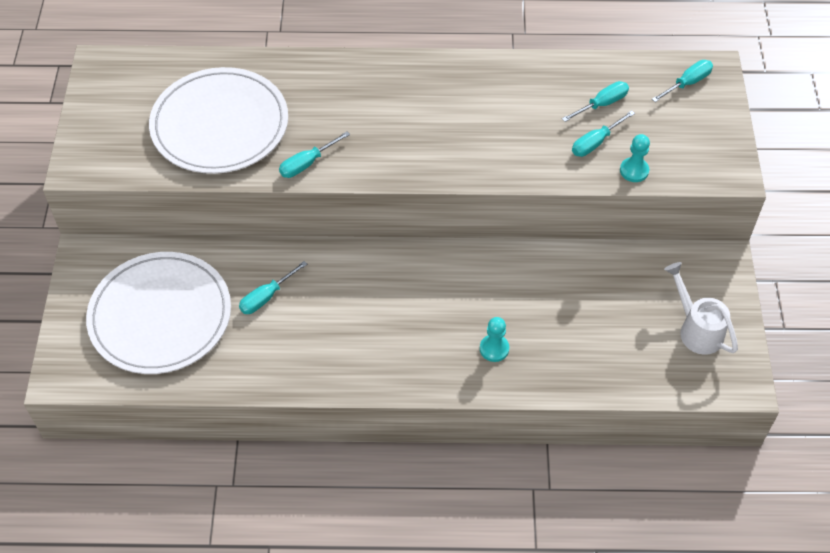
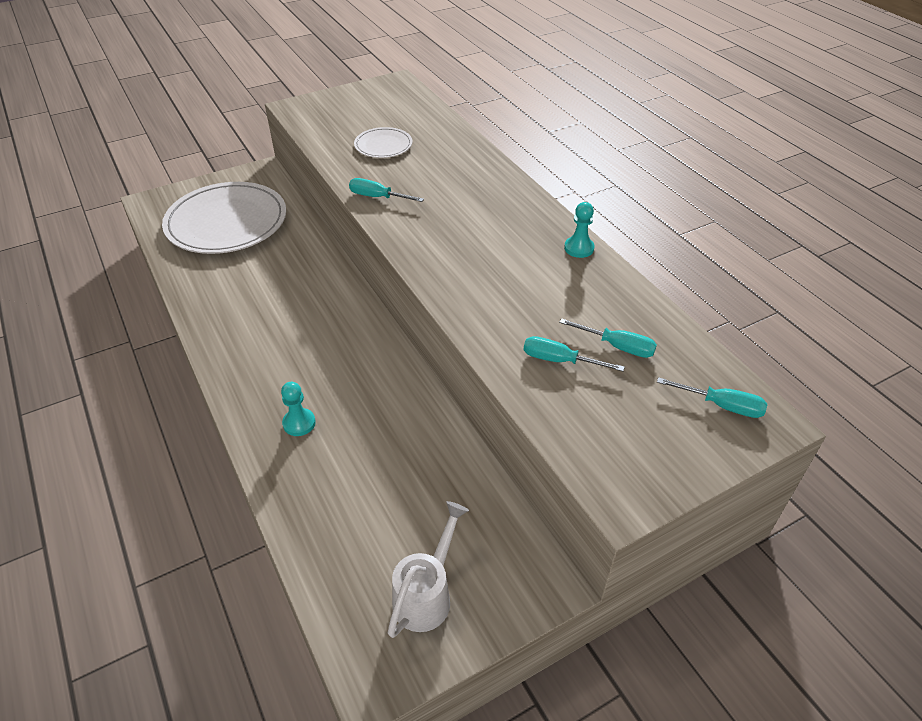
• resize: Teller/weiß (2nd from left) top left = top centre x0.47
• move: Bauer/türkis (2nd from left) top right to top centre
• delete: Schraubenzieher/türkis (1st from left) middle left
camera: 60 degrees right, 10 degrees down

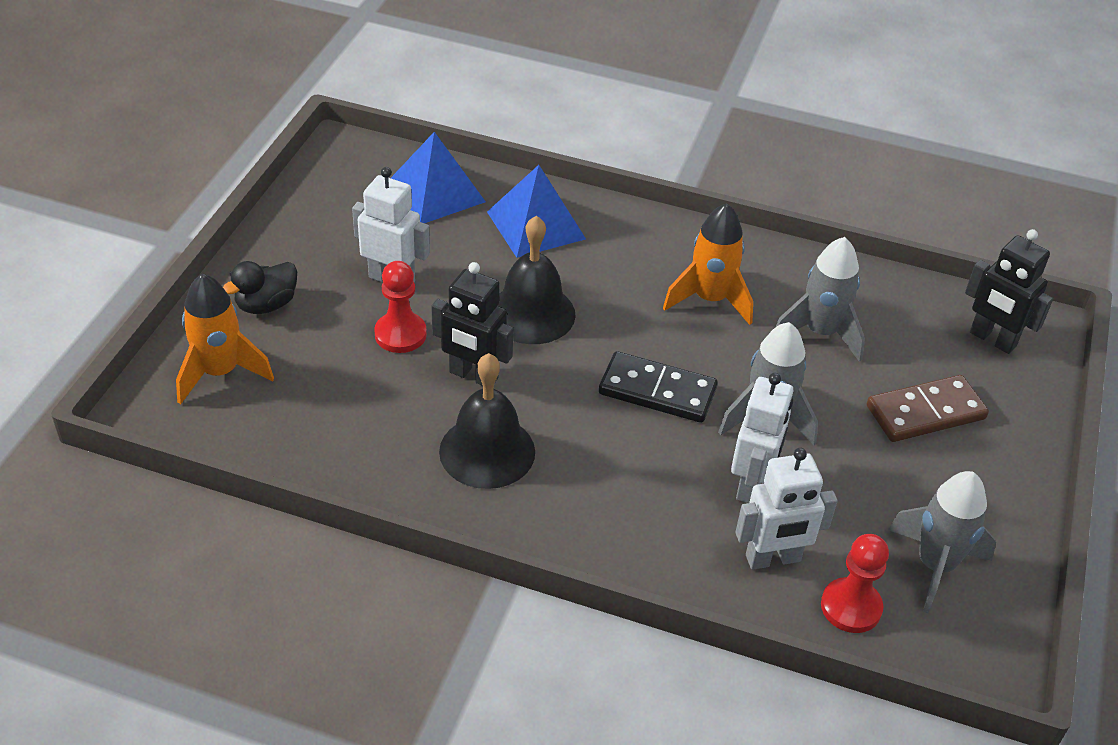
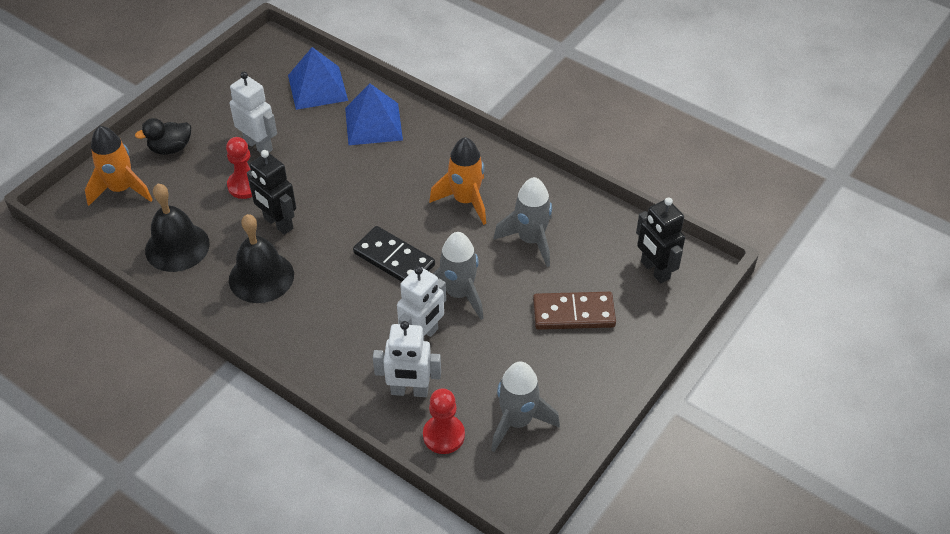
• move: Glocke/schwarz (2nd from left in the first image) centre to Glocke/schwarz (1st from left) middle left
camera: 20 degrees right, 5 degrees up

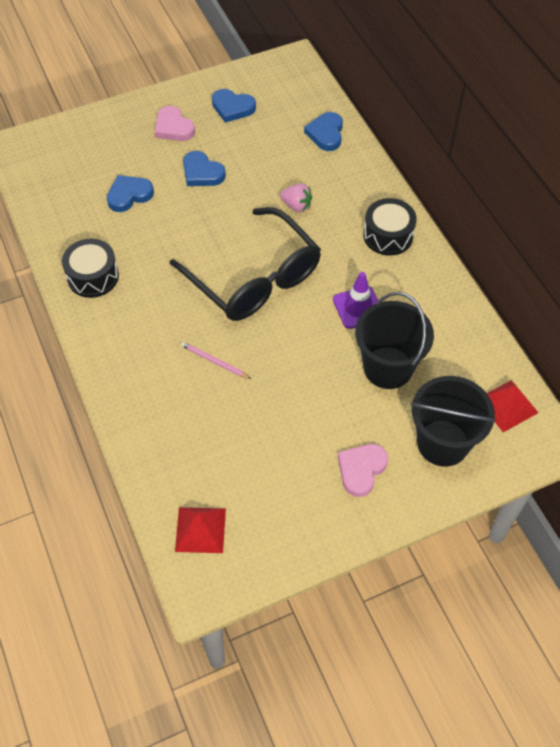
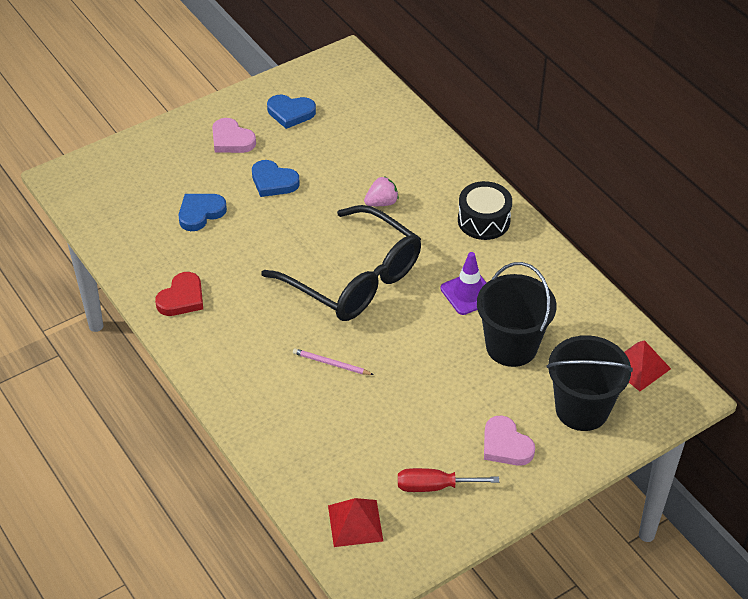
• delete: Herz/blau (4th from left) top centre
• rotate: Erdbeere/rosa top centre = top centre 45 degrees counterclockwise
• replace: Trommel/schwarz (1st from left) middle left to Herz/rot middle left
• rotate: Herz/rosa (2nd from left) centre = bottom right 60 degrees counterclockwise
• insert: Schraubenzieher/rot bottom centre
camera: 10 degrees left, 10 degrees down

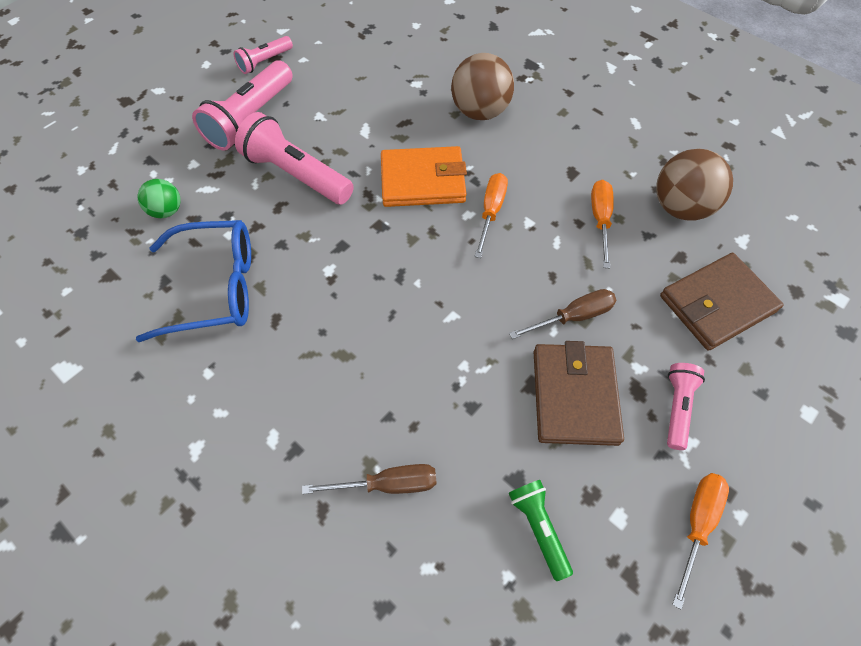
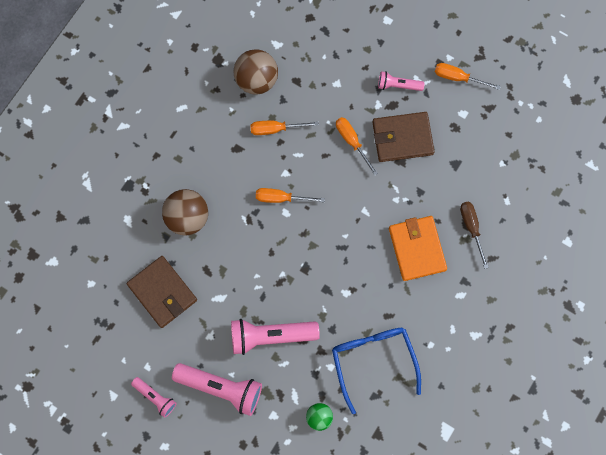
• rotate: Taschenlampe/rosa (3rd from left) top centre = bottom centre 60 degrees clockwise
• move: Geldbörse/orange top centre to middle right
• move: Geldbörse/braun (2nd from left in the first image) middle right to Geldbörse/braun (1st from left) middle left
• recolor: Schraubenzieher/braun (2nd from left) centre to Schraubenzieher/orange (3rd from left) top centre
• delete: Taschenlampe/grün bottom centre
camera: 100 degrees left, 15 degrees up

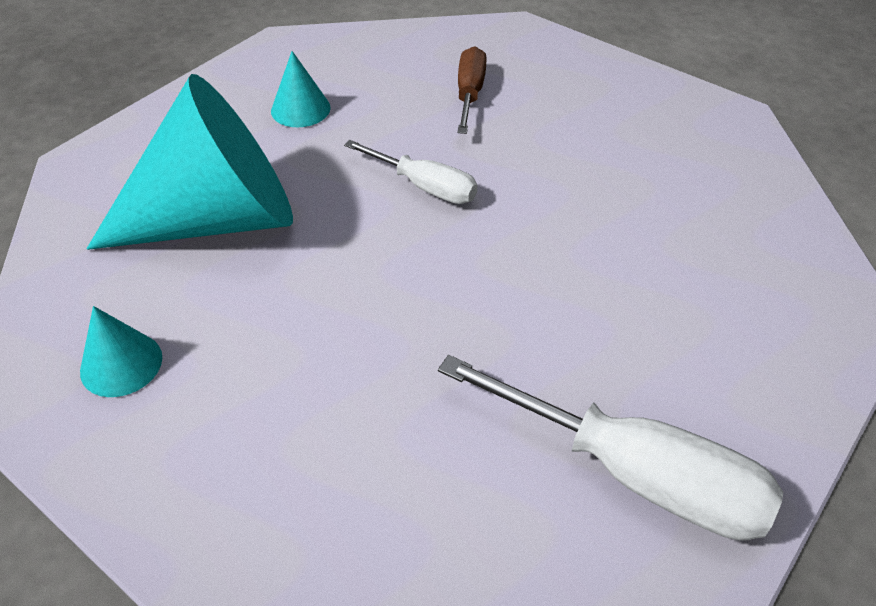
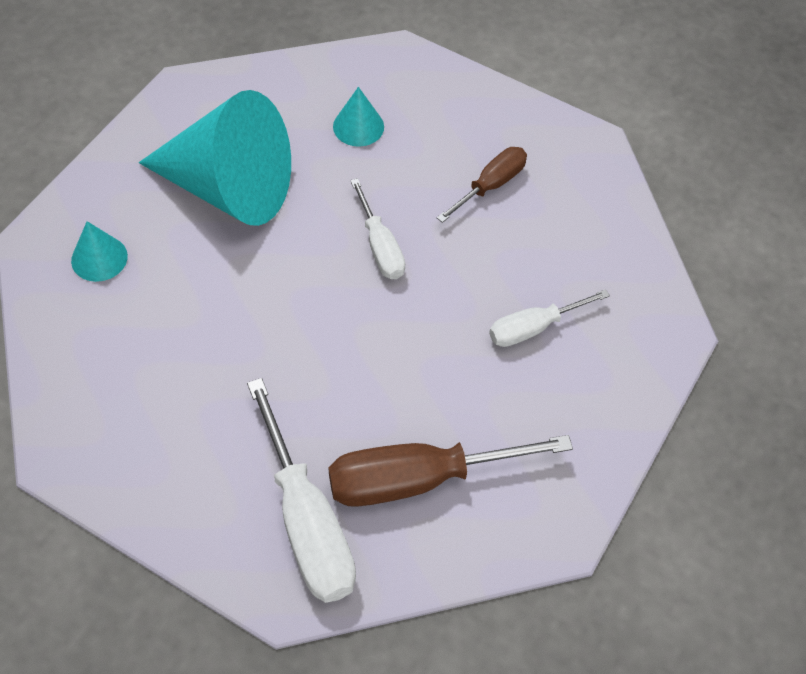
• insert: Schraubenzieher/weiß (3rd from left) middle right
• insert: Schraubenzieher/braun (1st from left) bottom centre
camera: 35 degrees right, 10 degrees up

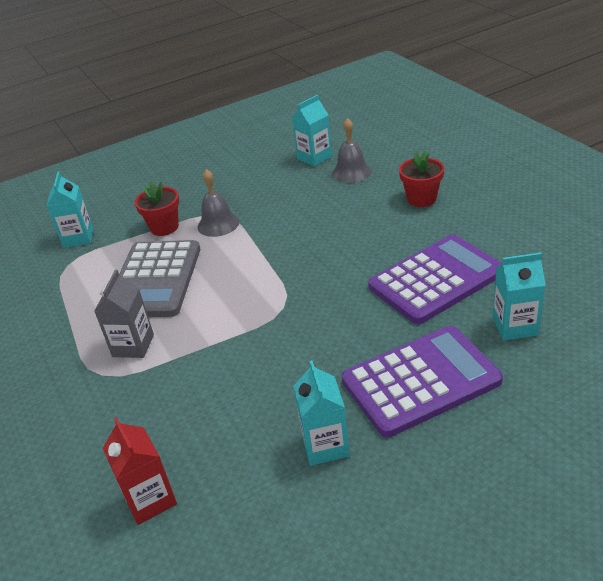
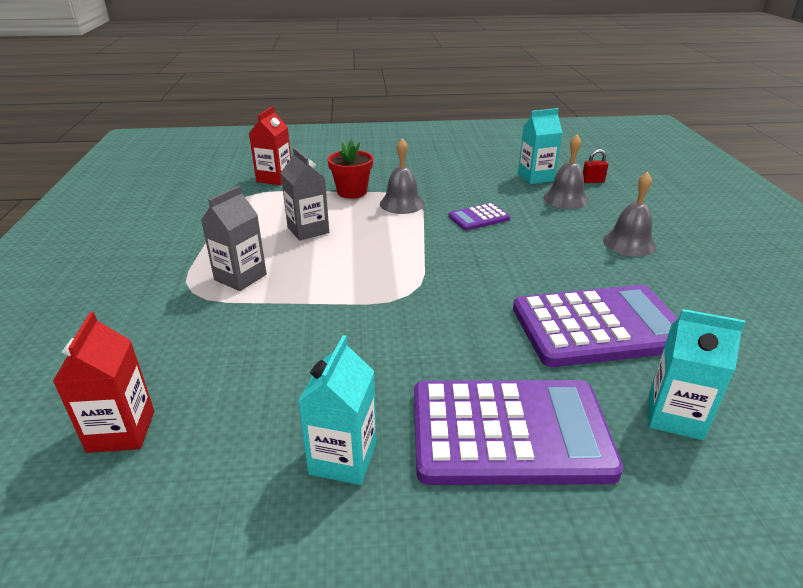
• replace: Blumentopf/rot (2nd from left) top right to Glocke/grau (3rd from left) middle right
• recolor: Getränkekarton/türkis (1st from left) middle left to Getränkekarton/rot (2nd from left) top centre
• replace: Taschenrechner/grau middle left to Getränkekarton/grau (2nd from left) top centre
• insert: Vorhängeschloss/rot top right
• insert: Taschenrechner/lila (1st from left) centre
camera: 20 degrees right, 5 degrees down

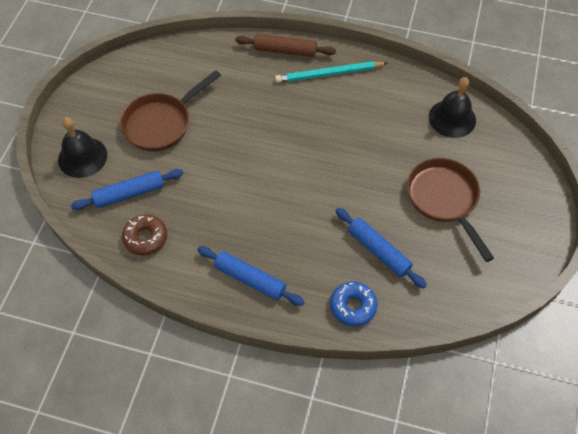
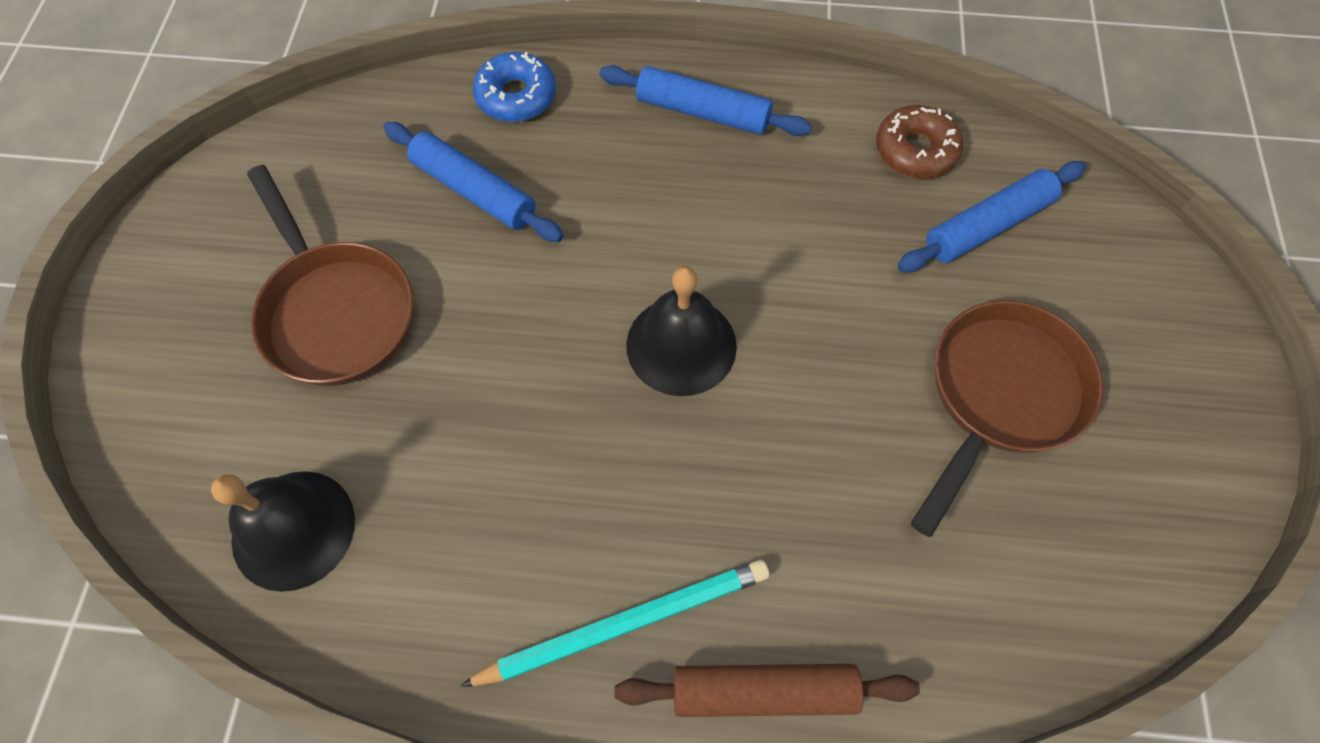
• move: Glocke/schwarz (1st from left in the first image) middle left to Glocke/schwarz (2nd from left) centre
camera: 170 degrees right, 5 degrees up

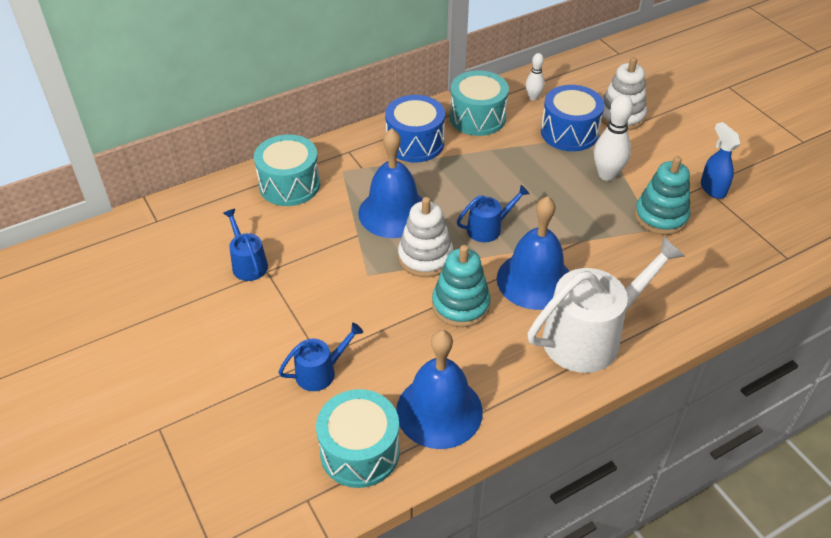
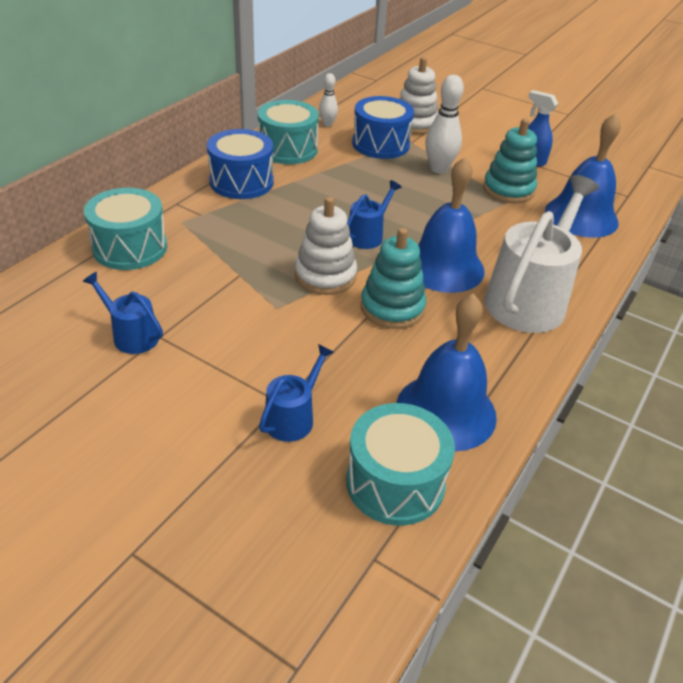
• move: Glocke/blau (1st from left in the first image) centre to Glocke/blau (3rd from left) top right
camera: 30 degrees left, 5 degrees down

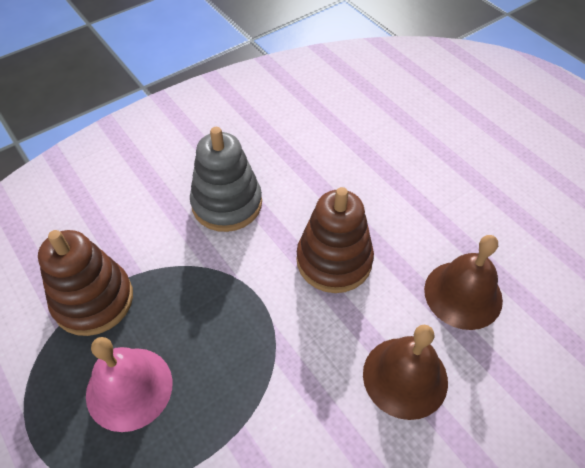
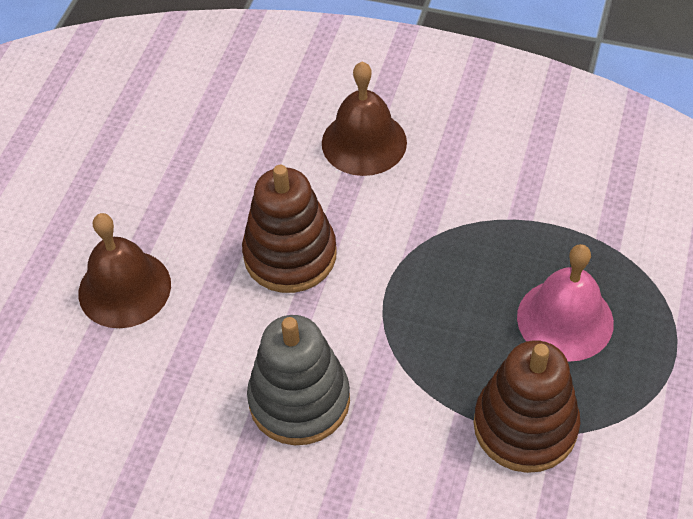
• move: Glocke/braun (2nd from left in the first image) middle right to Glocke/braun (1st from left) middle left
camera: 125 degrees left, 0 degrees up

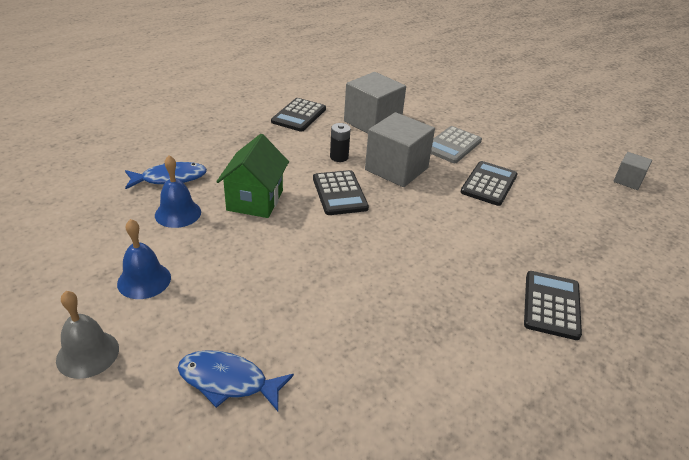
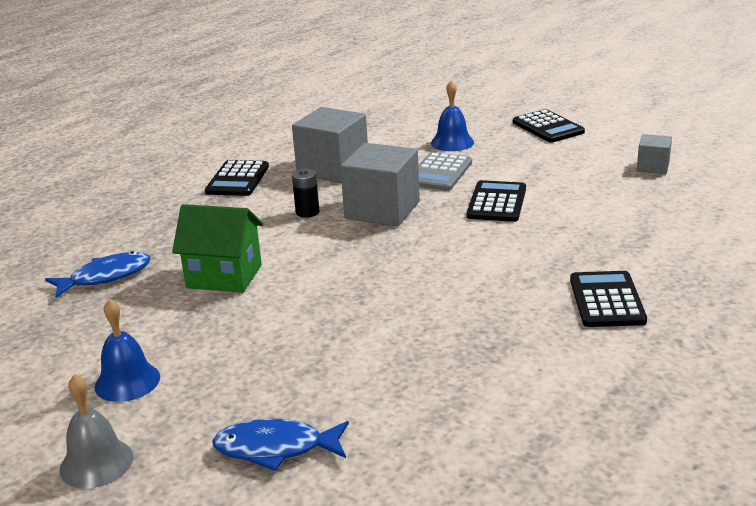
• rotate: Haus/grün centre = middle left 75 degrees counterclockwise
• move: Glocke/blau (2nd from left) middle left to top centre
• move: Taschenrechner/schwarz (2nd from left in the first image) centre to Taschenrechner/schwarz (3rd from left) top right
camera: 10 degrees left, 10 degrees down

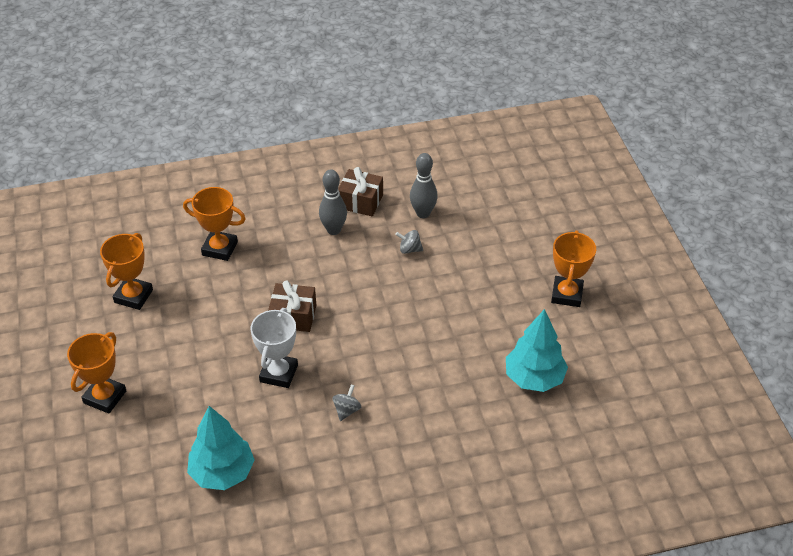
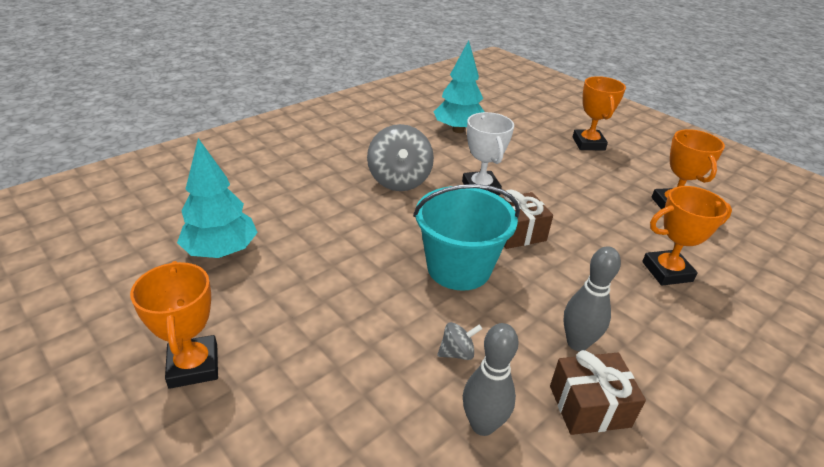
• resize: Kreisel/grau (1st from left) bottom centre = centre x2.21
• insert: Eimer/türkis centre
camera: 150 degrees right, 10 degrees down

